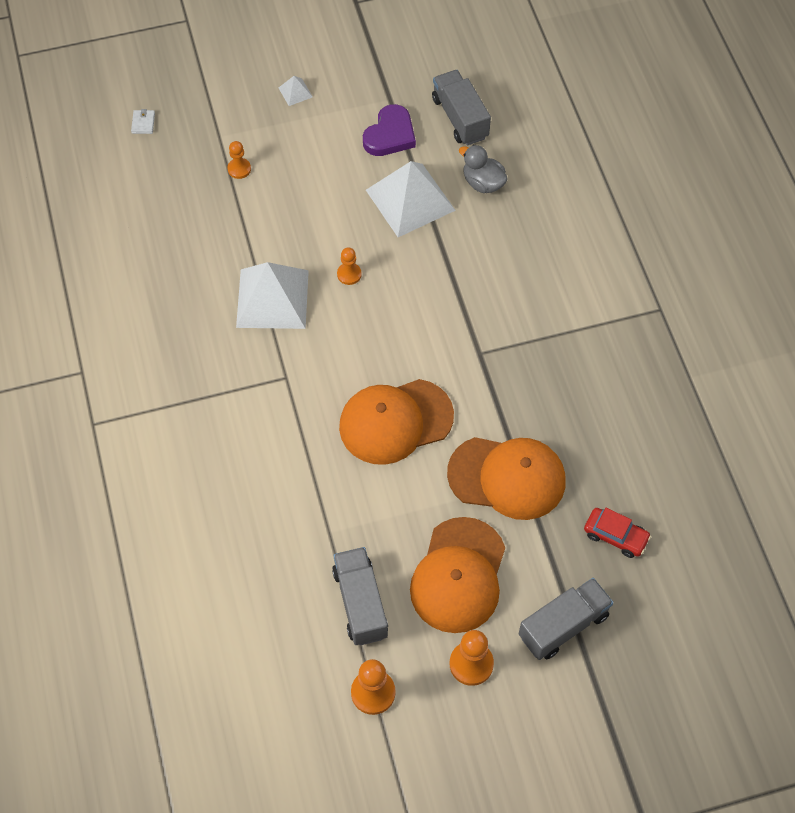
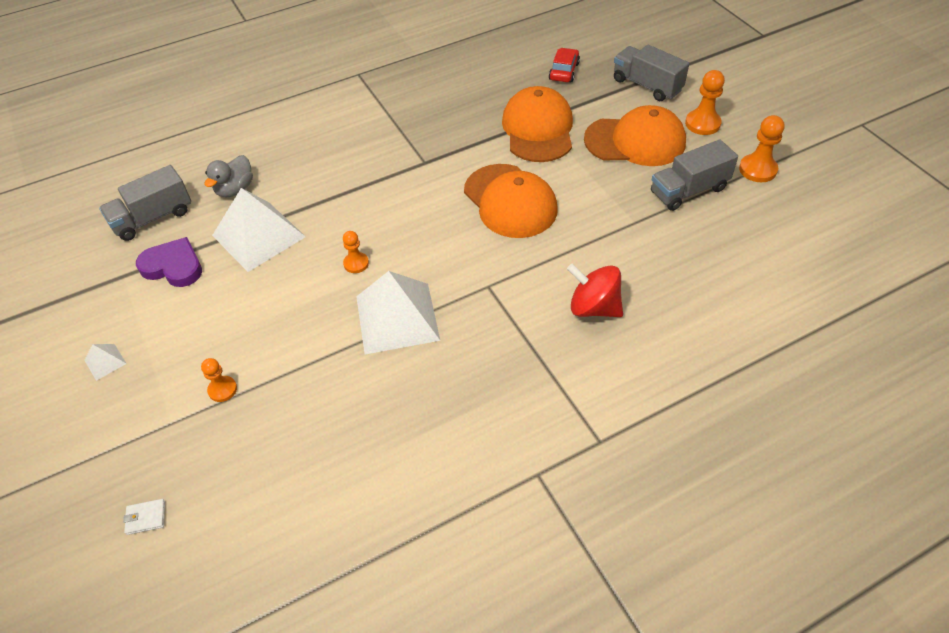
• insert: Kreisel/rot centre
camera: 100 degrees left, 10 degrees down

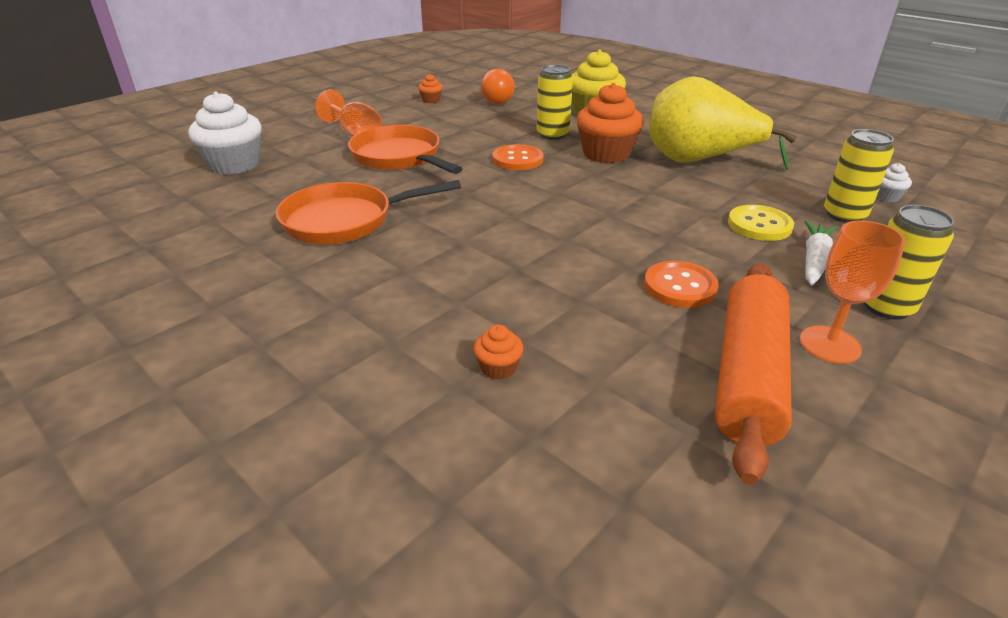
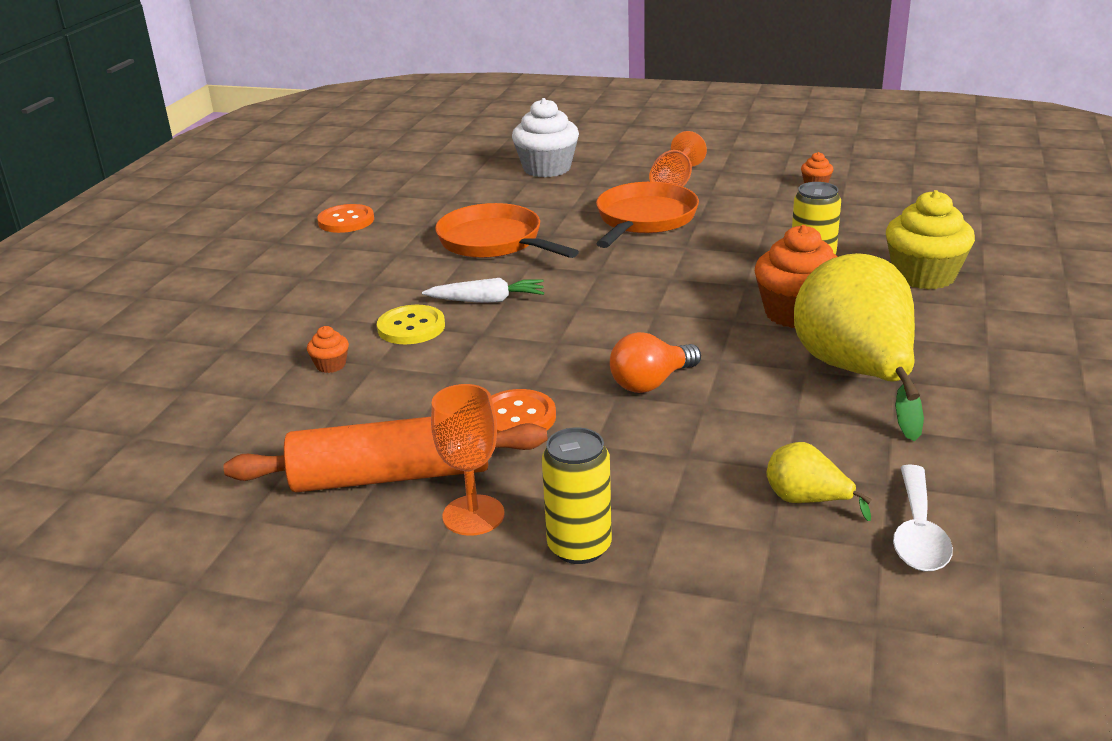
• move: Glühbirne/orange top centre to centre
• replace: Dose/gelb (2nd from left) top right to Birne/gelb (1st from left) middle right
• move: Knopf/orange (1st from left) top centre to top left
• replace: Muffin/weiß (2nd from left) top right to Löffel/weiß bottom right
• move: Knopf/gelb middle right to centre
• move: Karotte/weiß middle right to centre
camera: 65 degrees right, 5 degrees down

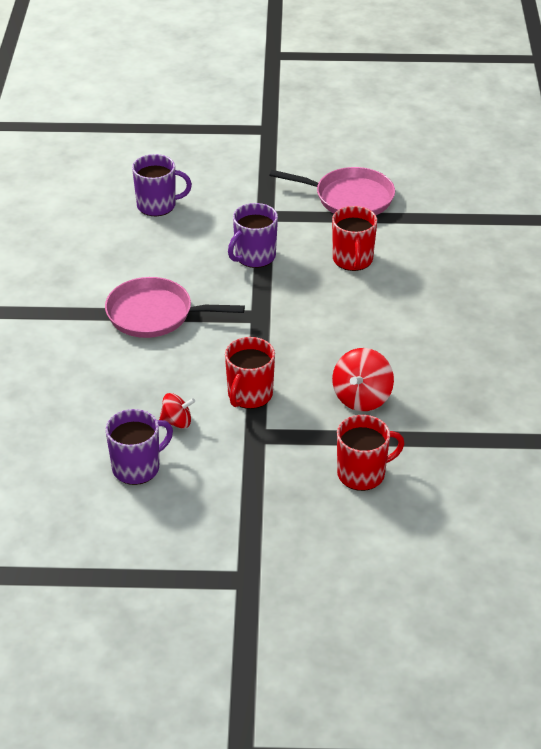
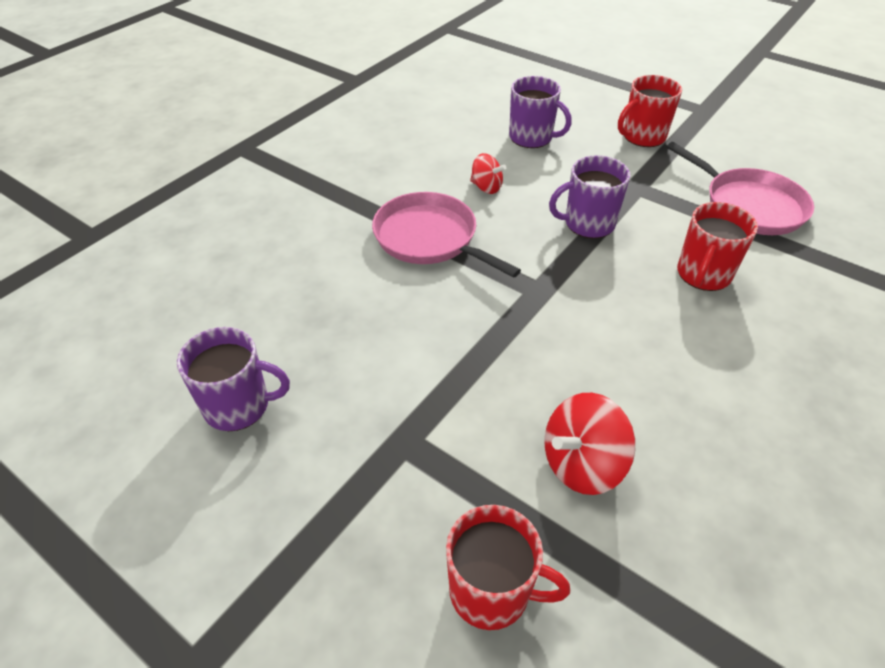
• move: Tasse/rot (1st from left in the first image) centre to Tasse/rot (2nd from left) top right
• move: Kreisel/rot (1st from left) middle left to top centre
camera: 35 degrees right, 5 degrees up

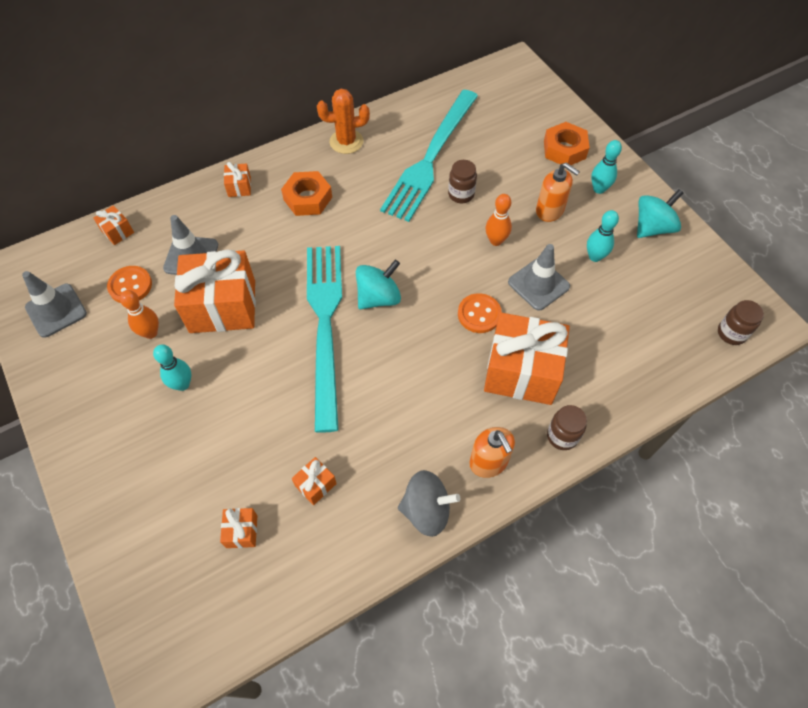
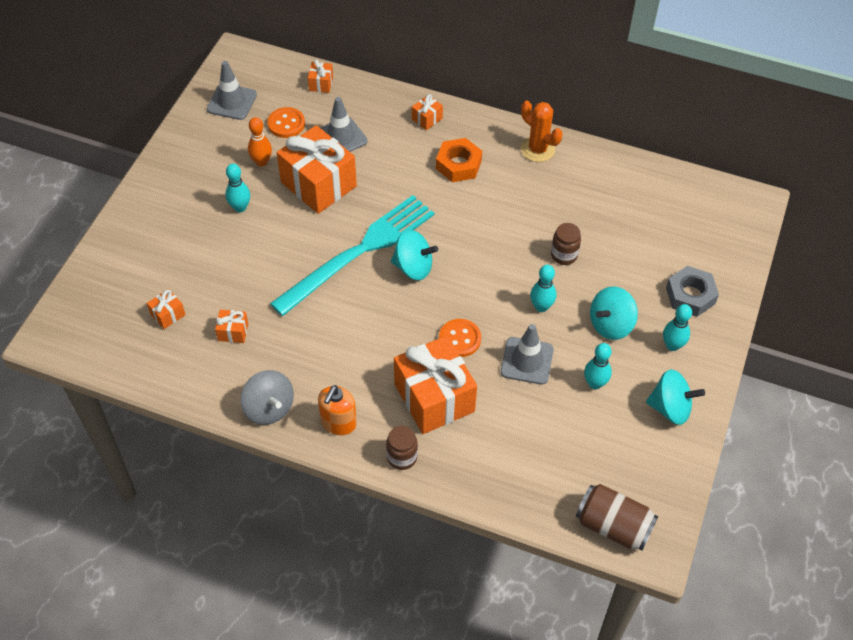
• delete: Gabel/türkis (2nd from left) top centre
• recolor: Sechskantmutter/orange (2nd from left) top right to Sechskantmutter/grau middle right
• replace: Seifenspender/orange (2nd from left) top right to Kreisel/türkis (2nd from left) middle right
• recolor: Bowlingkegel/orange (2nd from left) top centre to Bowlingkegel/türkis (2nd from left) centre
• replace: Einmachglas/braun (3rd from left) middle right to Dose/braun bottom right
camera: 50 degrees right, 5 degrees down

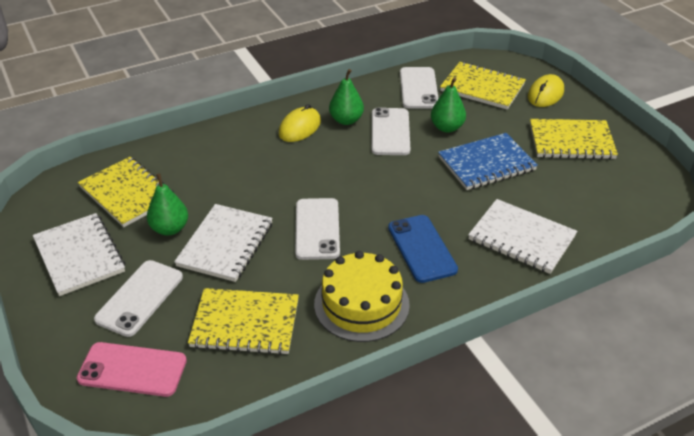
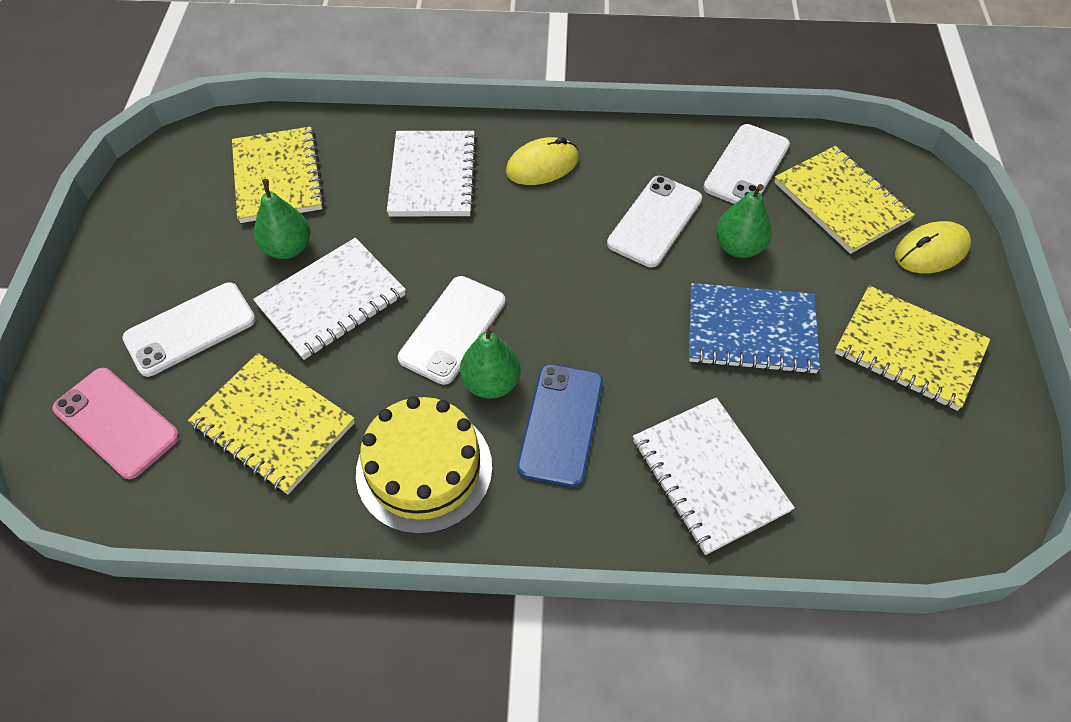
• move: Birne/grün (2nd from left) top centre to centre
• move: Notizbuch/weiß (1st from left in the first image) middle left to Notizbuch/weiß (2nd from left) top centre
camera: 30 degrees right, 15 degrees up

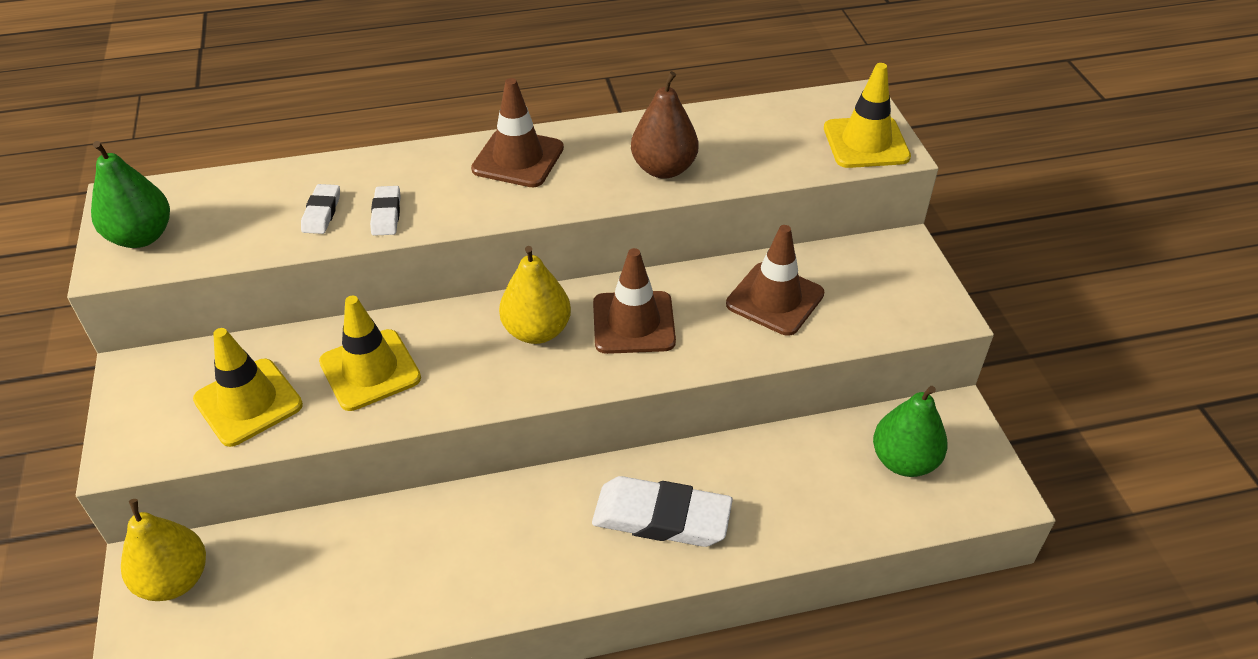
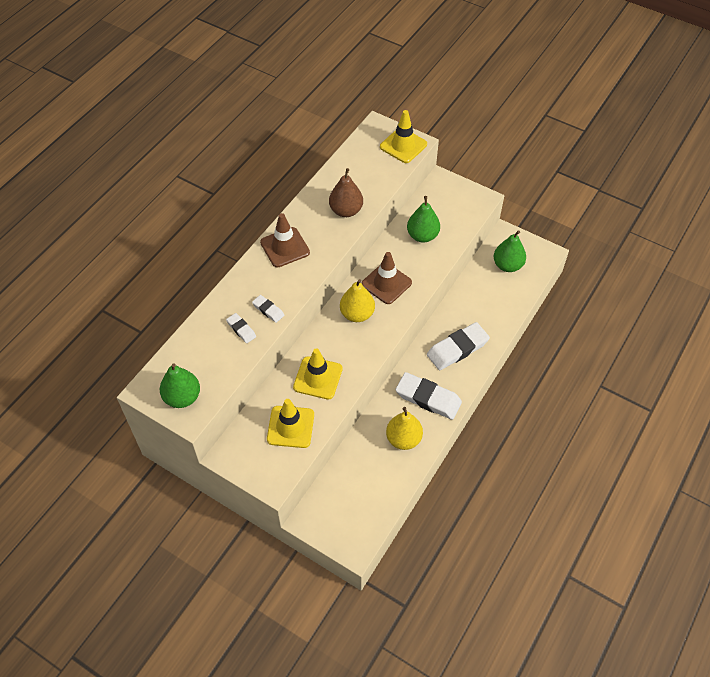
• replace: Leitkegel/braun (3rd from left) centre to Birne/grün (2nd from left) top centre
• move: Birne/gelb (1st from left in the first image) bottom left to Birne/gelb (2nd from left) centre
• insert: Radiergummi/weiß (3rd from left) centre
camera: 45 degrees left, 10 degrees up

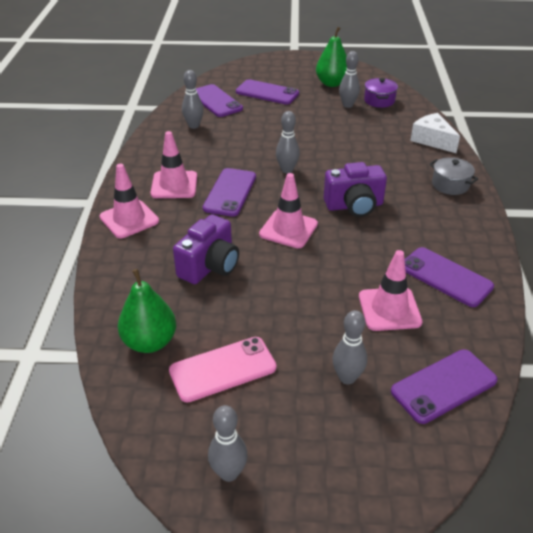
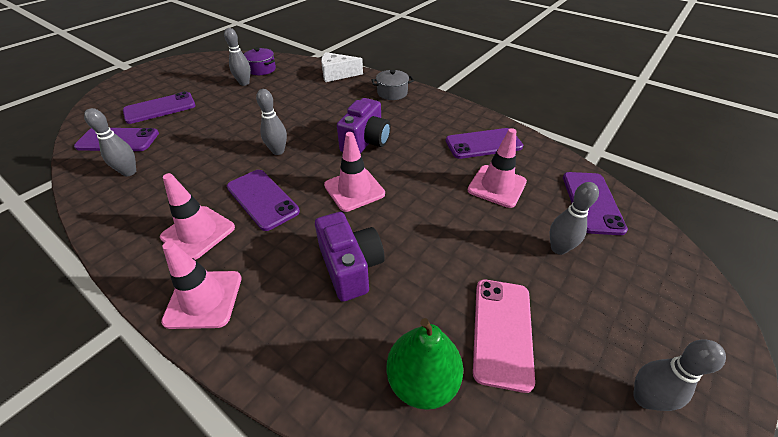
• delete: Birne/grün (2nd from left) top centre
camera: 55 degrees left, 5 degrees up

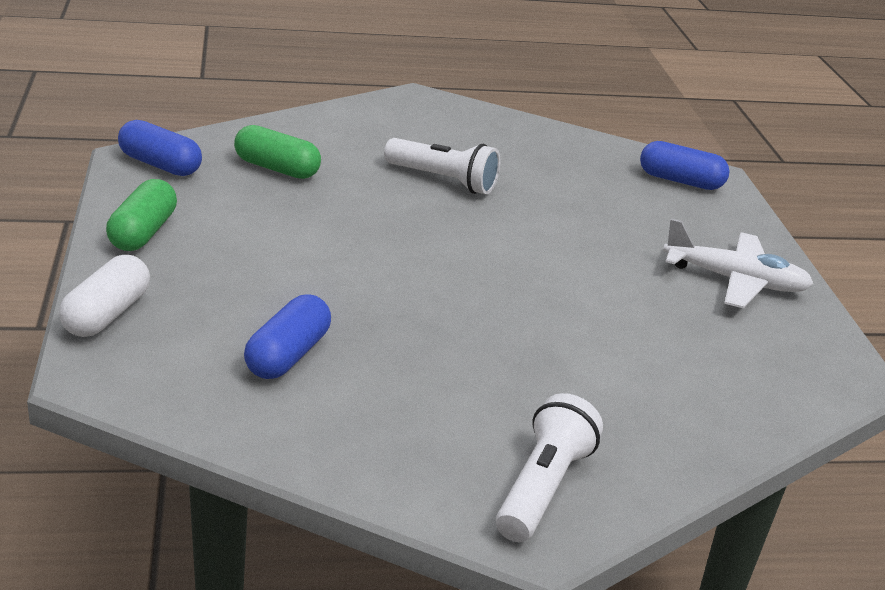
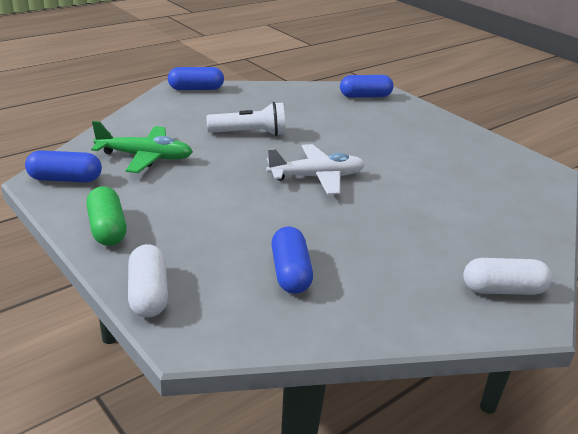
• replace: Kapsel/grün (2nd from left) top left to Flugzeug/grün middle left
• move: Flugzeug/weiß middle right to centre
• replace: Taschenlampe/weiß (2nd from left) bottom centre to Kapsel/weiß (2nd from left) middle right
• insert: Kapsel/blau (2nd from left) top centre
camera: 30 degrees left, 0 degrees up

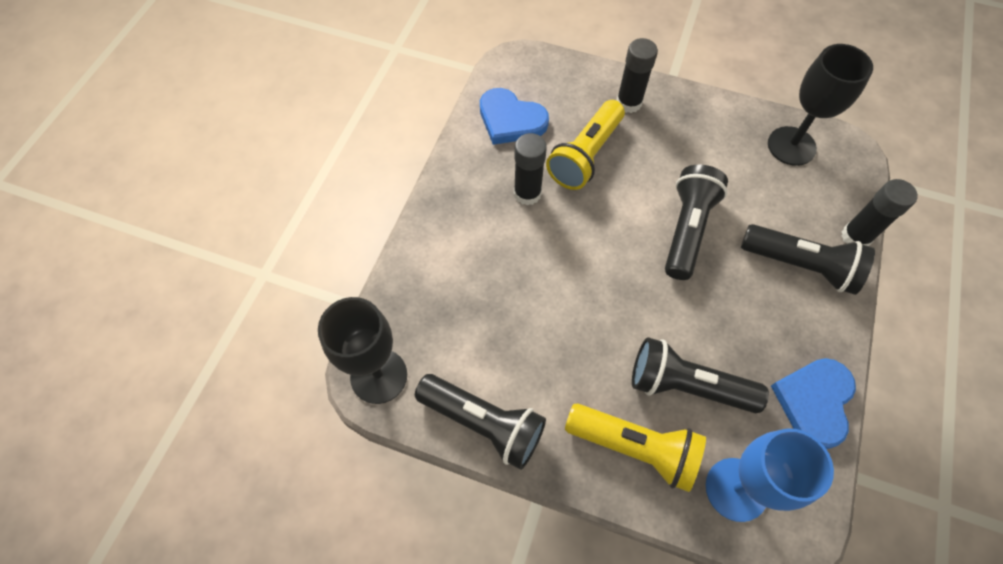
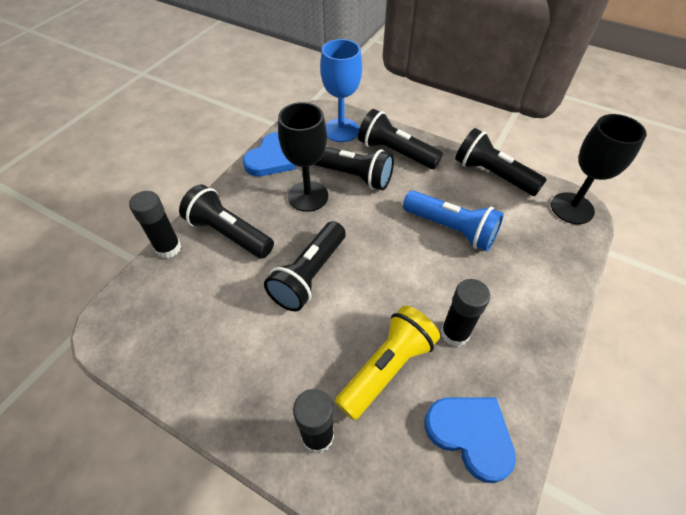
• move: Kelch/schwarz (2nd from left in the first image) top right to Kelch/schwarz (1st from left) top centre
• recolor: Taschenlampe/gelb (2nd from left) bottom centre to Taschenlampe/schwarz (4th from left) top centre
• insert: Taschenlampe/blau centre
camera: 170 degrees left, 10 degrees down

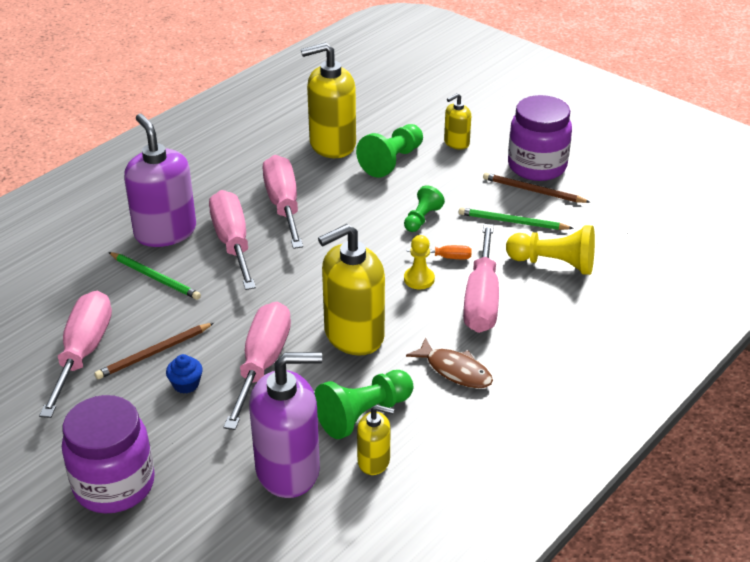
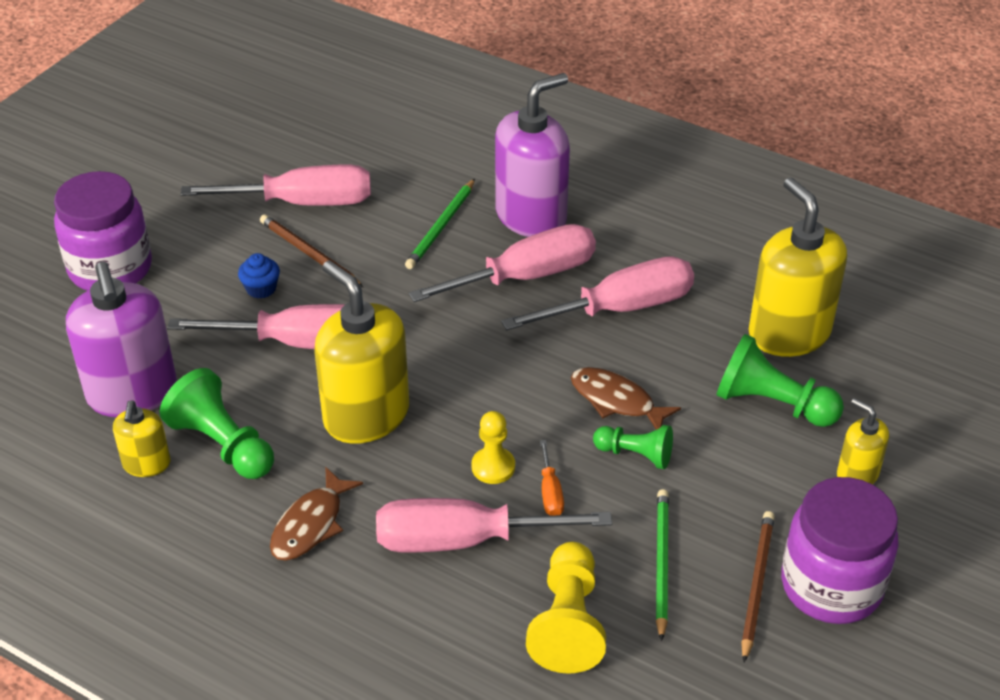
• insert: Fisch/braun (2nd from left) centre
camera: 80 degrees right, 5 degrees up

